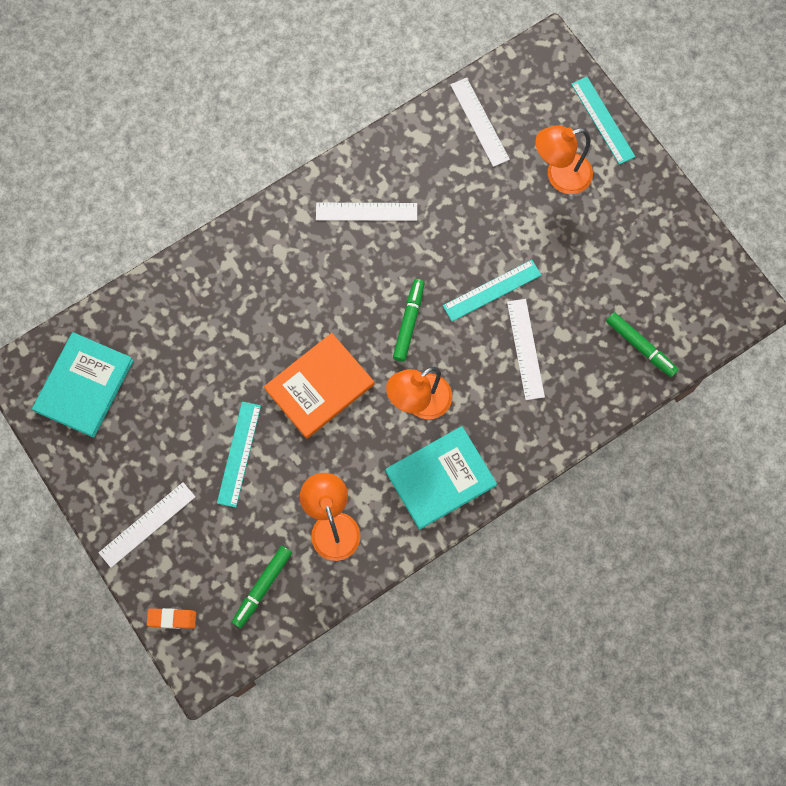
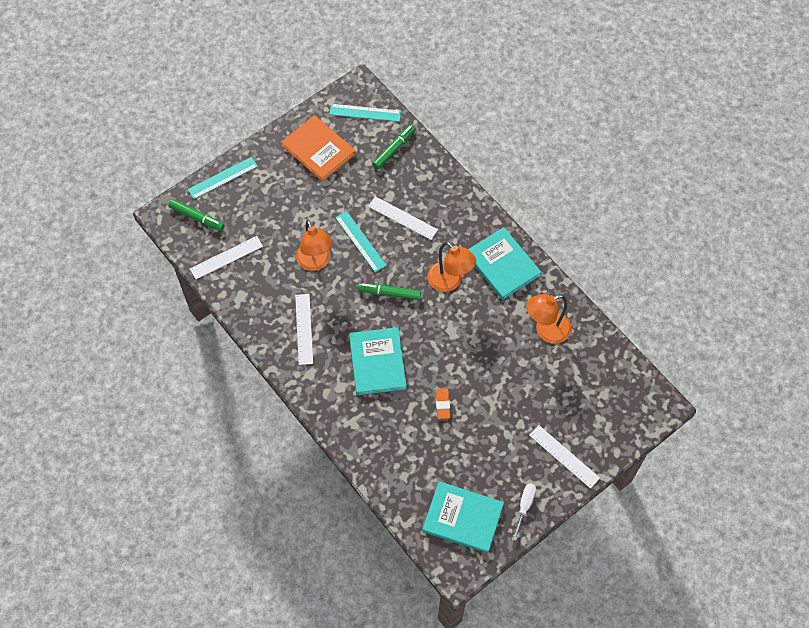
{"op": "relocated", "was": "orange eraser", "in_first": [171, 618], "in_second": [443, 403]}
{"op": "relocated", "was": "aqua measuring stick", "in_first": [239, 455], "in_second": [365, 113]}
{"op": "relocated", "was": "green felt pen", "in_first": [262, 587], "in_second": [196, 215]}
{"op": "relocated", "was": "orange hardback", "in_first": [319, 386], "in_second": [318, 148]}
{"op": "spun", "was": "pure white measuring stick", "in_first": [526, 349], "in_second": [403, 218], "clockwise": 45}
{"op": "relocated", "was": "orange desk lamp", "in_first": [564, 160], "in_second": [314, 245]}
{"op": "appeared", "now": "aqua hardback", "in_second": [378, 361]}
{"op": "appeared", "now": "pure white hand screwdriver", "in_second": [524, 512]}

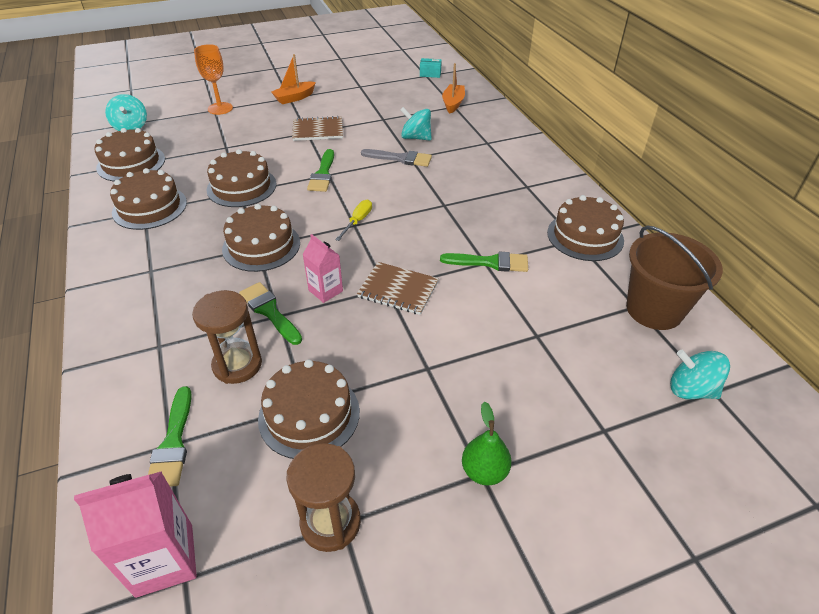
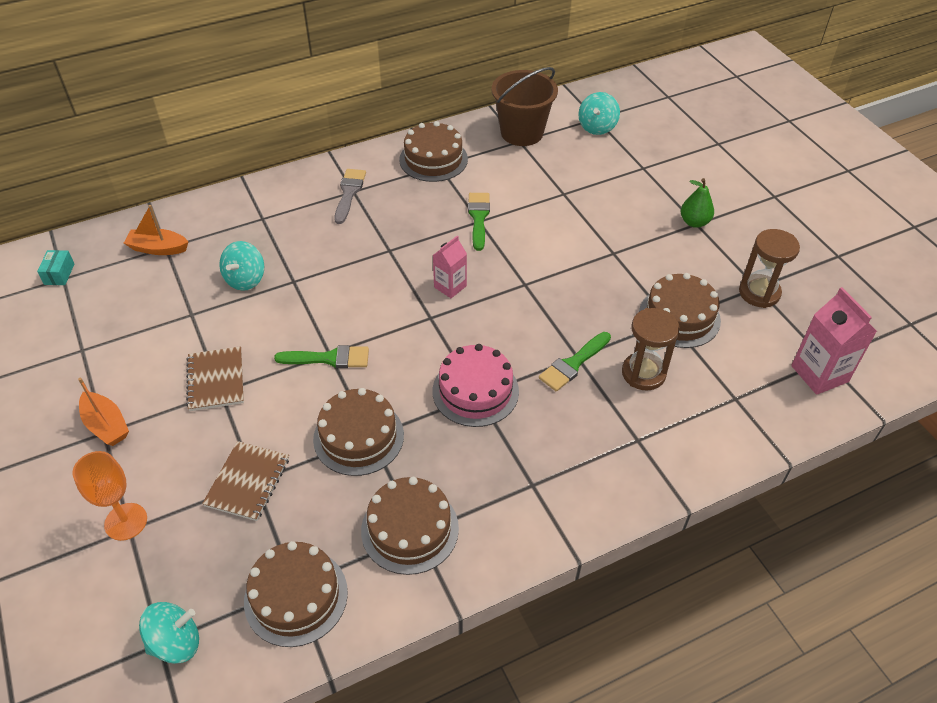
{"op": "missing", "was": "green paintbrush", "in_first": [170, 436]}
{"op": "colour", "was": "russet layer cake", "now": "rosy layer cake", "in_first": [261, 238], "in_second": [475, 385]}
{"op": "relocated", "was": "rosy carton", "in_first": [323, 268], "in_second": [450, 266]}
{"op": "missing", "was": "yellow hand screwdriver", "in_first": [353, 220]}
{"op": "relocated", "was": "russet notepad", "in_first": [398, 288], "in_second": [245, 481]}
{"op": "relocated", "was": "grey paintbrush", "in_first": [396, 158], "in_second": [350, 196]}

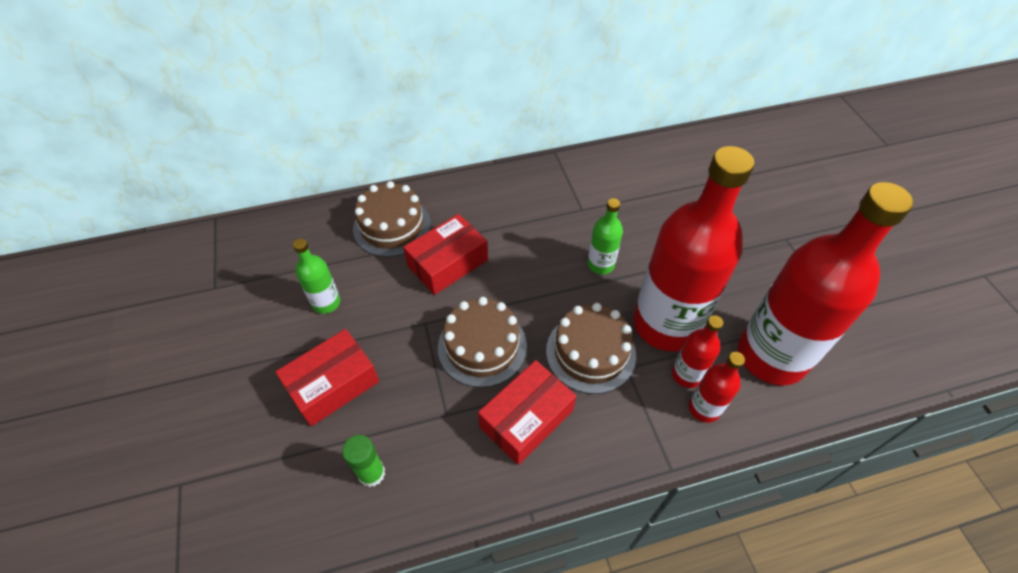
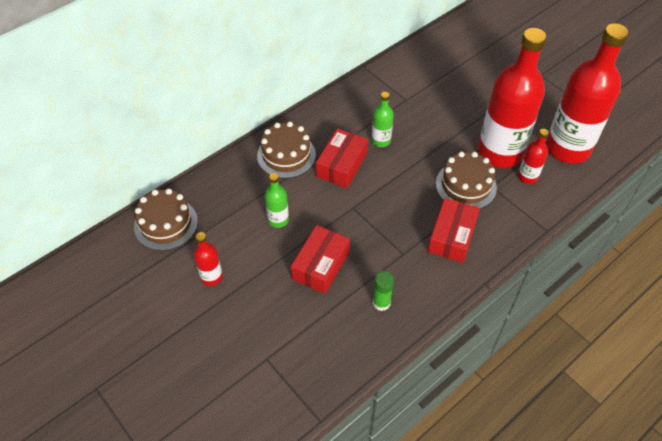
{"op": "relocated", "was": "russet layer cake", "in_first": [482, 342], "in_second": [166, 220]}
{"op": "relocated", "was": "green flask", "in_first": [605, 236], "in_second": [383, 119]}
{"op": "relocated", "was": "red flask", "in_first": [717, 387], "in_second": [208, 259]}

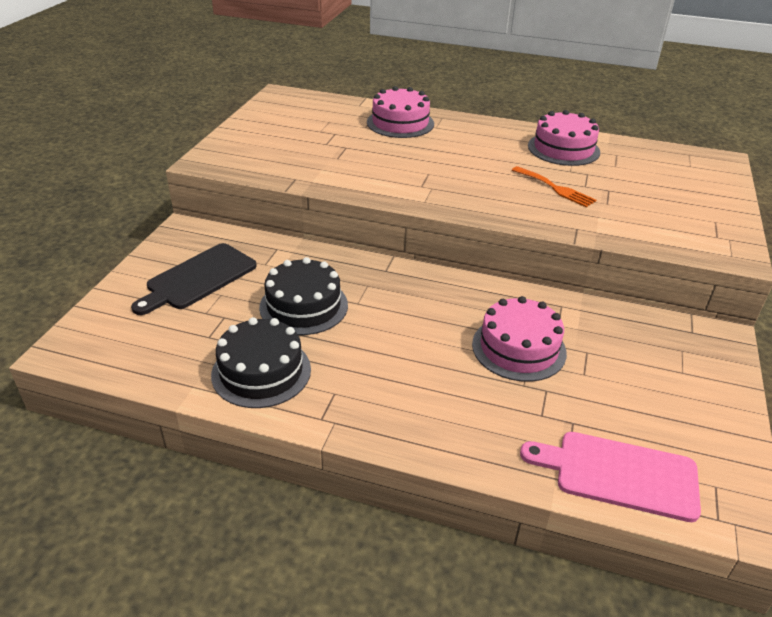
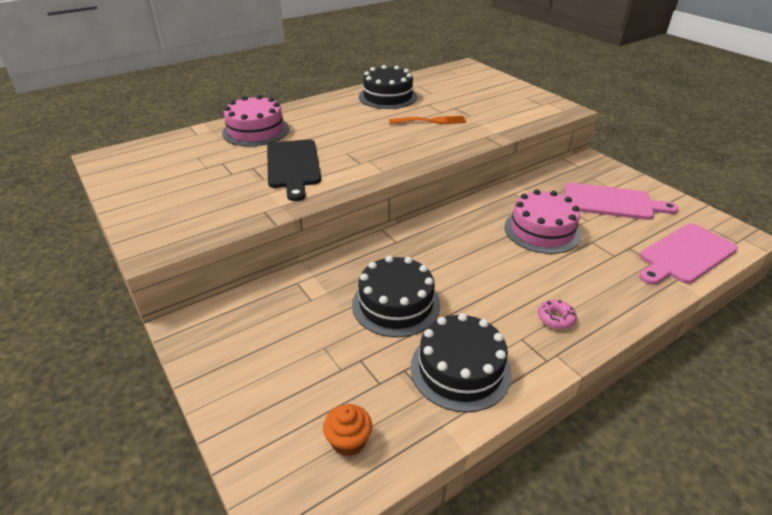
{"op": "relocated", "was": "black bread board", "in_first": [194, 279], "in_second": [294, 170]}
{"op": "colour", "was": "rosy layer cake", "now": "black layer cake", "in_first": [564, 138], "in_second": [388, 87]}
{"op": "appeared", "now": "orange fairy cake", "in_second": [347, 430]}
{"op": "appeared", "now": "rosy doughnut", "in_second": [557, 314]}
{"op": "appeared", "now": "rosy bread board", "in_second": [621, 201]}

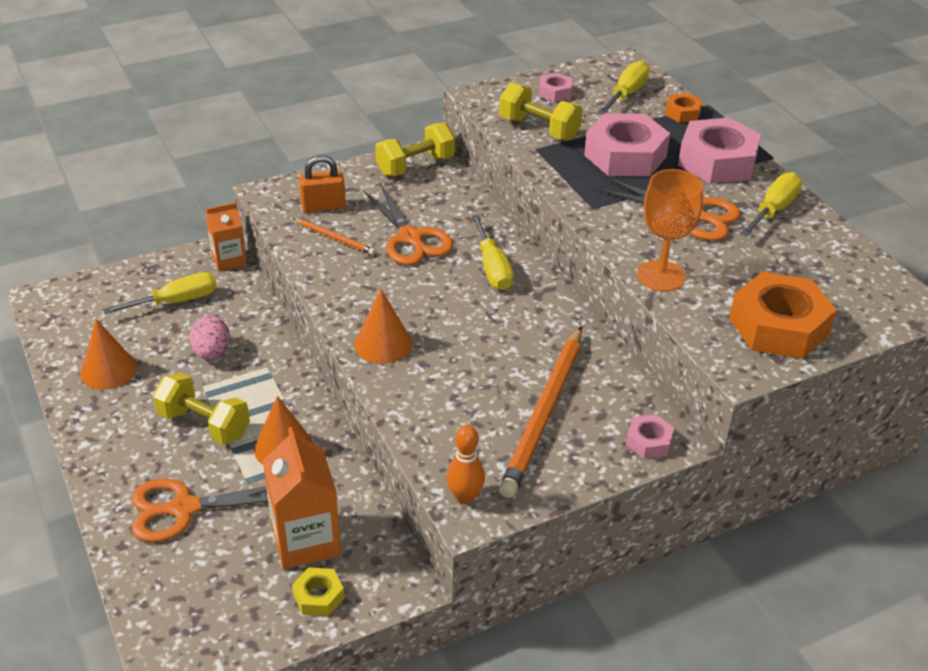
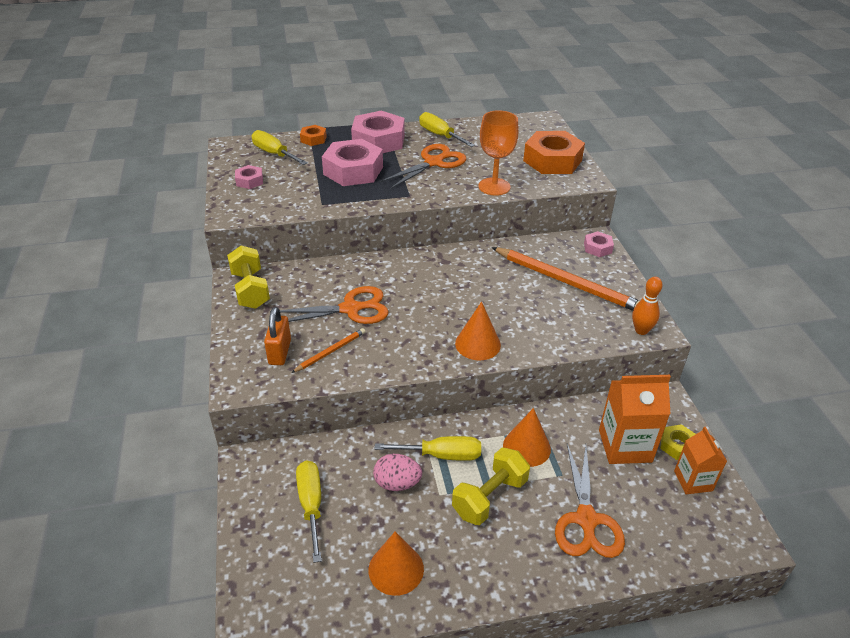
{"op": "relocated", "was": "orange carton", "in_first": [226, 236], "in_second": [700, 460]}
{"op": "relocated", "was": "yellow hand screwdriver", "in_first": [493, 252], "in_second": [428, 448]}
{"op": "missing", "was": "yellow free weight", "in_first": [541, 111]}

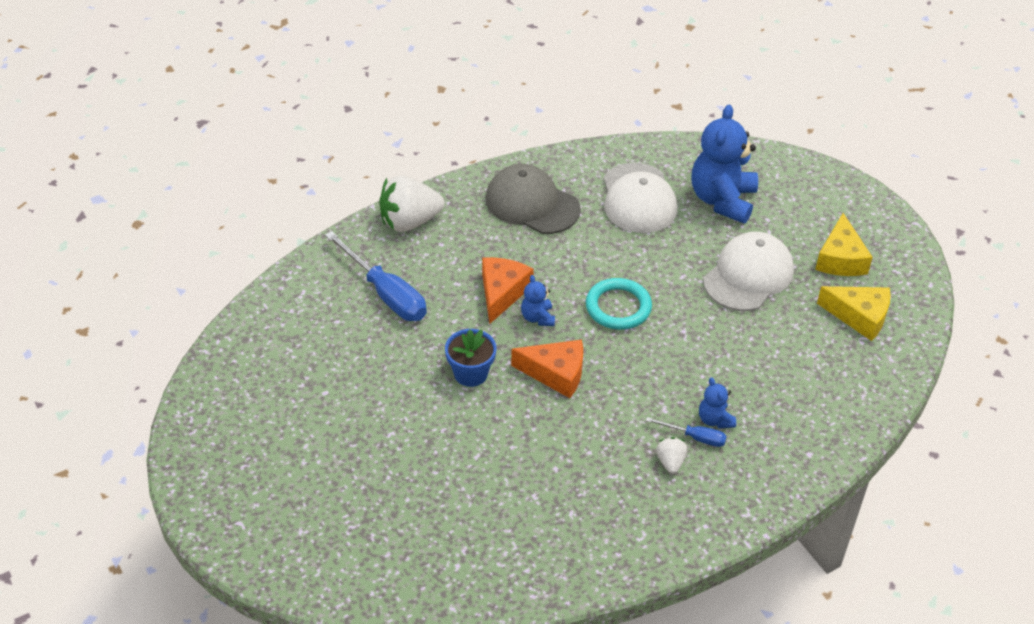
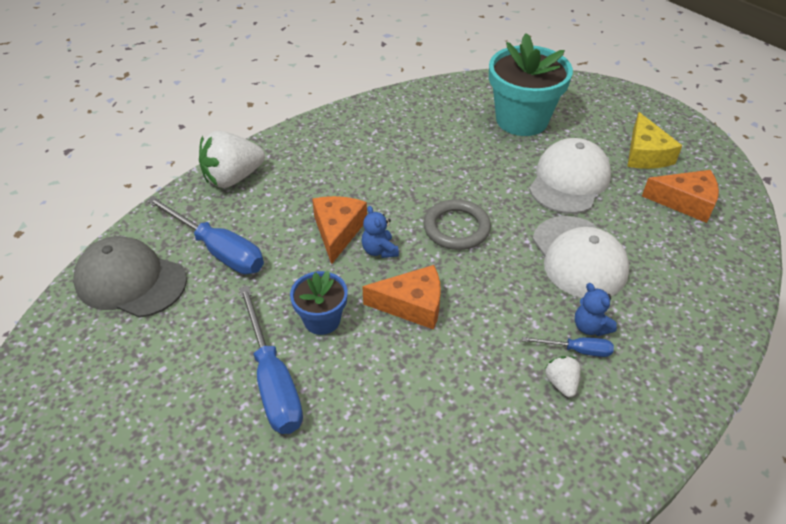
{"op": "relocated", "was": "grey peaked cap", "in_first": [533, 199], "in_second": [130, 277]}
{"op": "colour", "was": "aqua hoop", "now": "grey hoop", "in_first": [619, 304], "in_second": [457, 224]}
{"op": "relocated", "was": "pure white peaked cap", "in_first": [640, 198], "in_second": [581, 257]}
{"op": "exchanged", "was": "cobalt teddy", "now": "aqua potted plant", "in_first": [725, 164], "in_second": [531, 84]}
{"op": "colour", "was": "yellow piece of cheese", "now": "orange piece of cheese", "in_first": [854, 313], "in_second": [680, 196]}
{"op": "appeared", "now": "cobalt hand screwdriver", "in_second": [271, 360]}

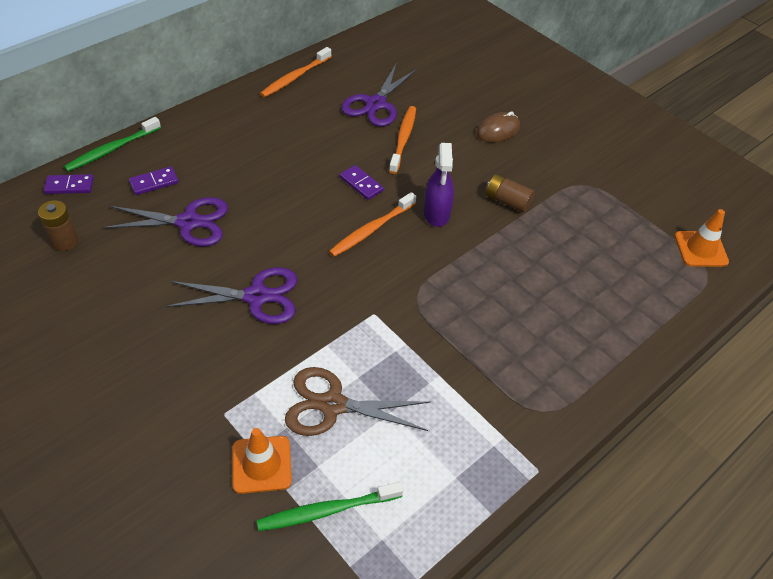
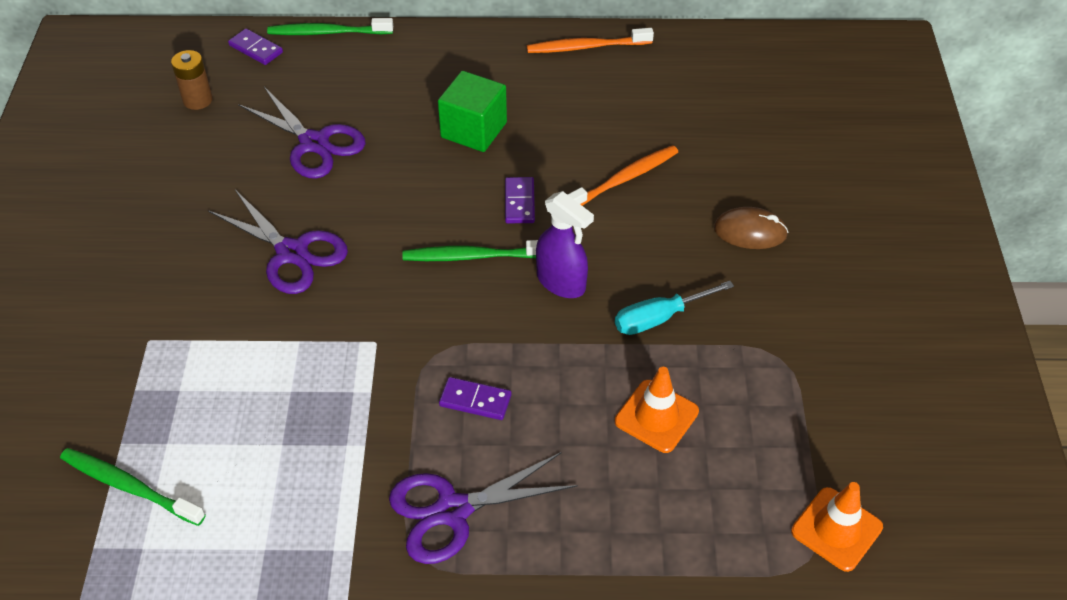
{"op": "relocated", "was": "purple domino piece", "in_first": [154, 181], "in_second": [475, 398]}
{"op": "relocated", "was": "orange traffic cone", "in_first": [262, 461], "in_second": [657, 410]}
{"op": "missing", "was": "russet scissors", "in_first": [358, 401]}
{"op": "colour", "was": "orange dental brush", "now": "green dental brush", "in_first": [372, 224], "in_second": [470, 250]}
{"op": "relocated", "was": "purple scissors", "in_first": [379, 95], "in_second": [483, 508]}
{"op": "spun", "was": "purple spray cleaner", "in_first": [439, 185], "in_second": [565, 244], "clockwise": -90}
{"op": "exchanged", "was": "russet battery", "now": "aqua hand screwdriver", "in_first": [510, 193], "in_second": [674, 308]}
{"op": "appeared", "now": "green cube", "in_second": [472, 111]}

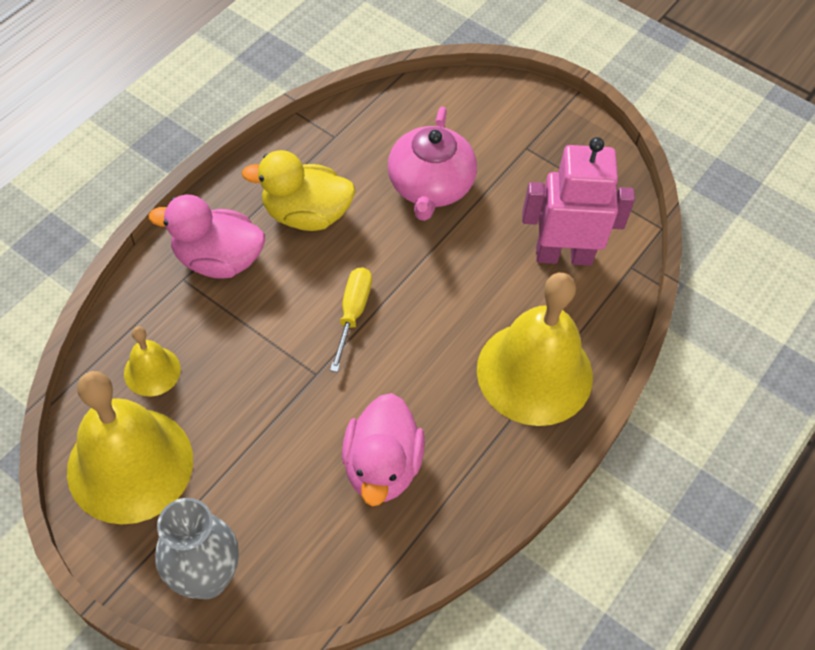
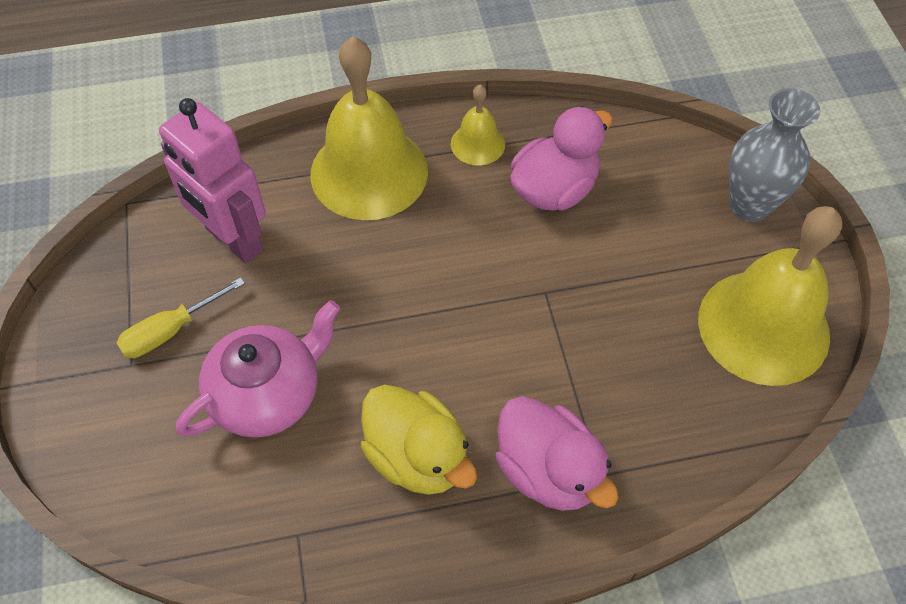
{"op": "relocated", "was": "yellow school bell", "in_first": [152, 361], "in_second": [478, 125]}
{"op": "relocated", "was": "yellow hand screwdriver", "in_first": [351, 319], "in_second": [180, 317]}

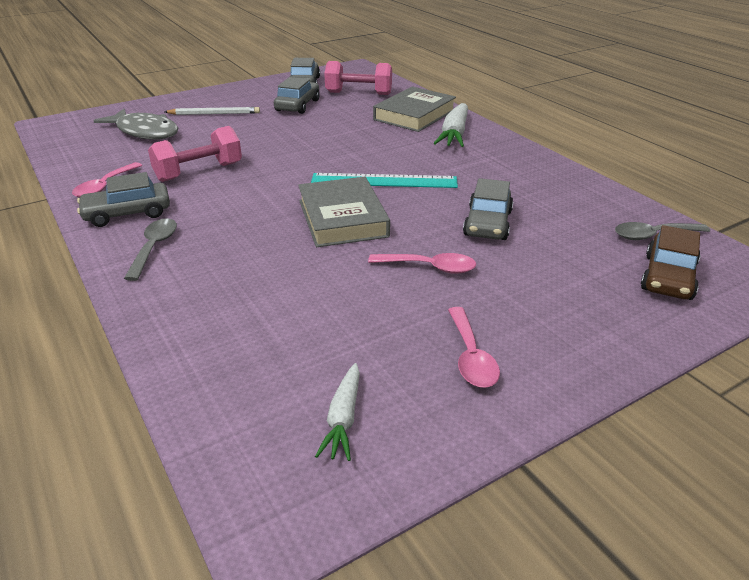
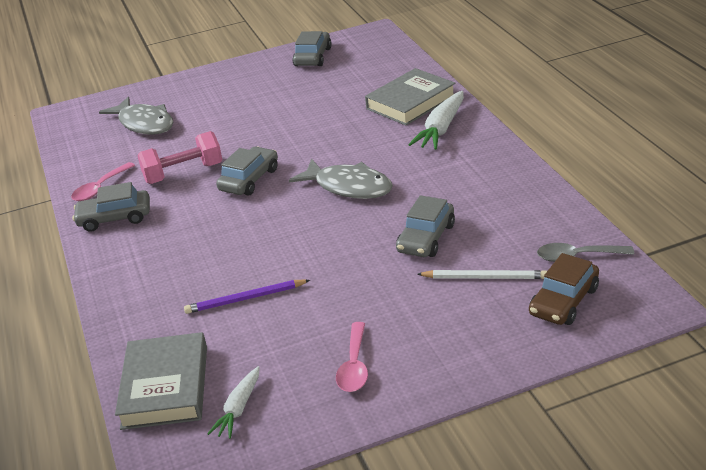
{"op": "missing", "was": "grey teaspoon", "in_first": [150, 249]}
{"op": "relocated", "was": "pure white wooden pencil", "in_first": [212, 111], "in_second": [482, 274]}
{"op": "relocated", "was": "grey toy car", "in_first": [297, 95], "in_second": [247, 171]}
{"op": "relocated", "was": "grey hardback", "in_first": [344, 212], "in_second": [161, 381]}
{"op": "exchanged", "was": "aqua measuring stick", "now": "grey fish", "in_first": [384, 180], "in_second": [341, 179]}
{"op": "missing", "was": "rosy free weight", "in_first": [358, 78]}
{"op": "missing", "was": "rosy teaspoon", "in_first": [422, 263]}
{"op": "appeared", "now": "purple wooden pencil", "in_second": [247, 297]}

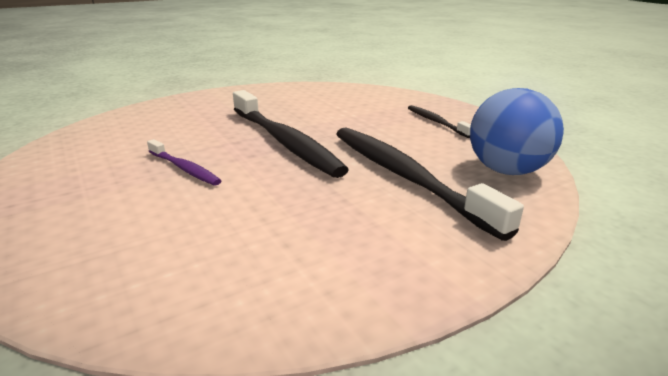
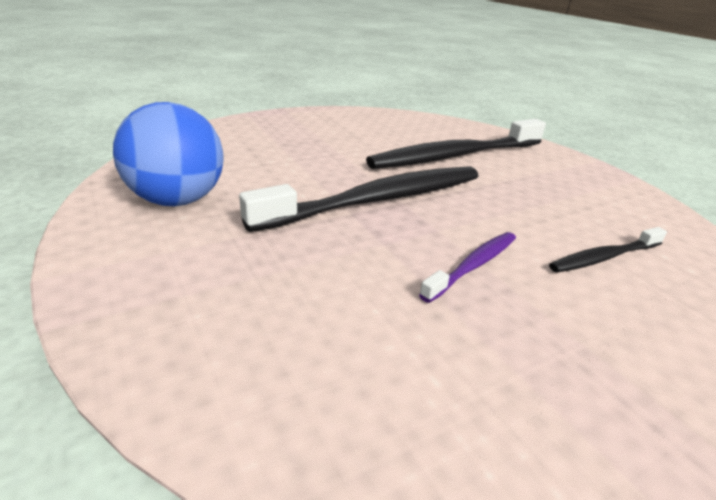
{"op": "relocated", "was": "black dental brush", "in_first": [439, 121], "in_second": [608, 250]}
{"op": "relocated", "was": "cobalt sphere", "in_first": [517, 131], "in_second": [168, 154]}

